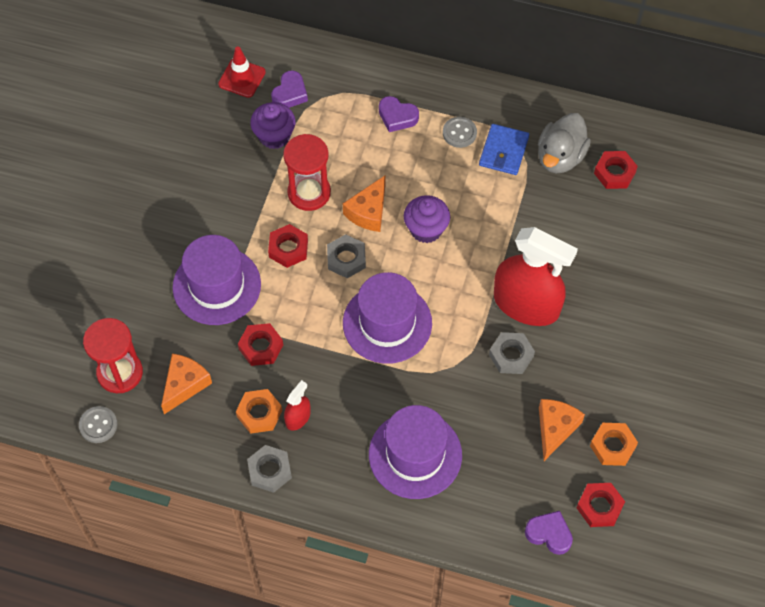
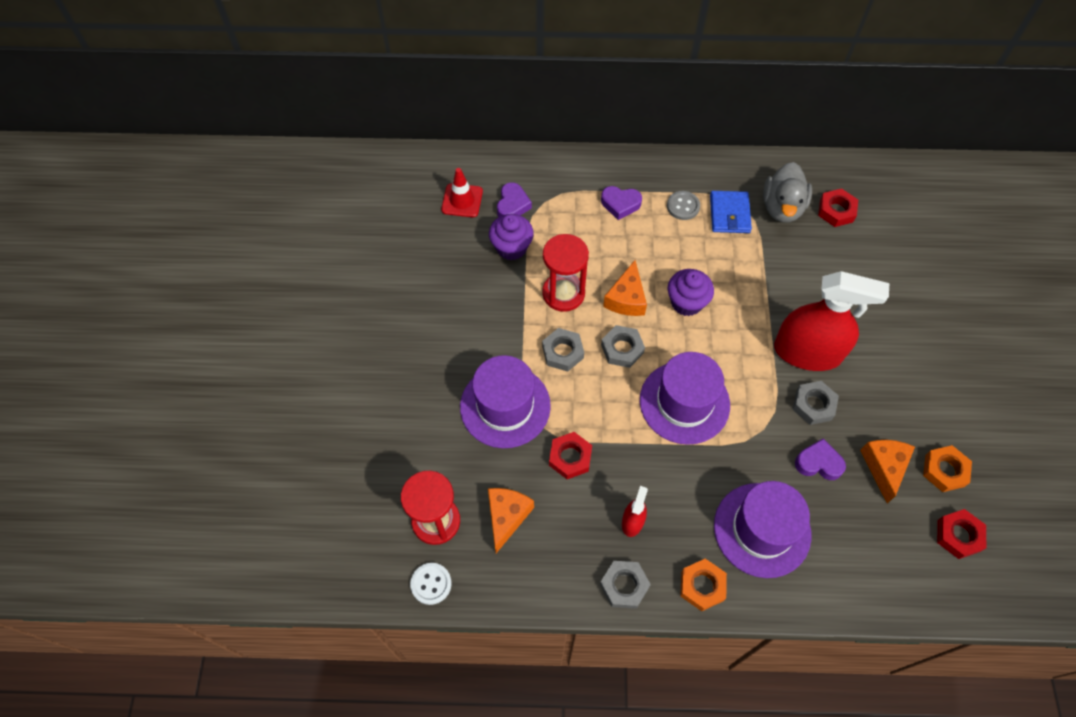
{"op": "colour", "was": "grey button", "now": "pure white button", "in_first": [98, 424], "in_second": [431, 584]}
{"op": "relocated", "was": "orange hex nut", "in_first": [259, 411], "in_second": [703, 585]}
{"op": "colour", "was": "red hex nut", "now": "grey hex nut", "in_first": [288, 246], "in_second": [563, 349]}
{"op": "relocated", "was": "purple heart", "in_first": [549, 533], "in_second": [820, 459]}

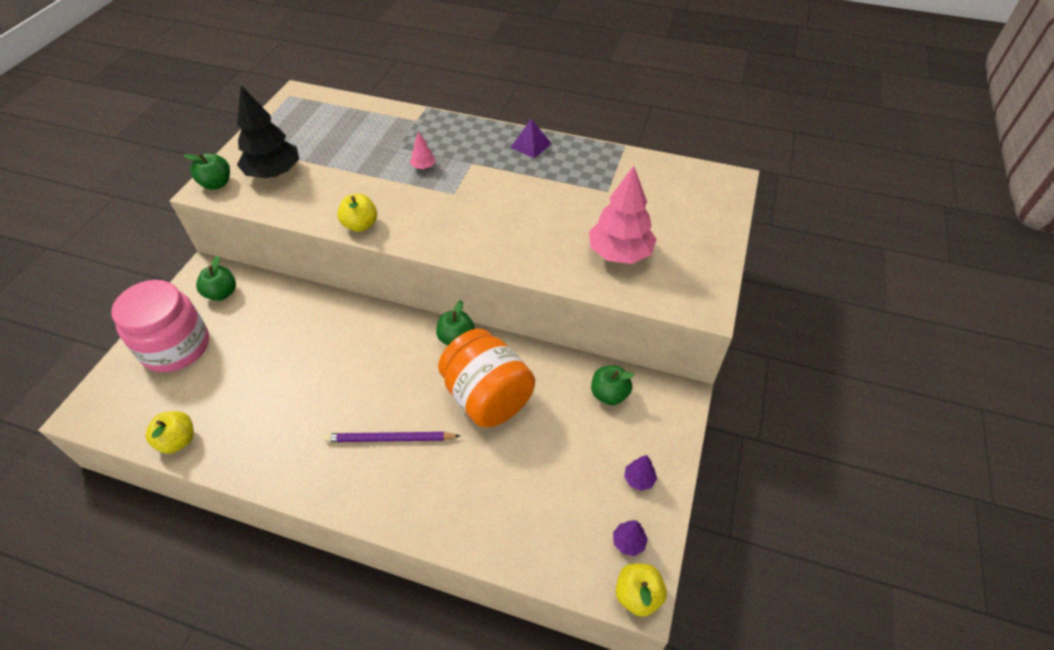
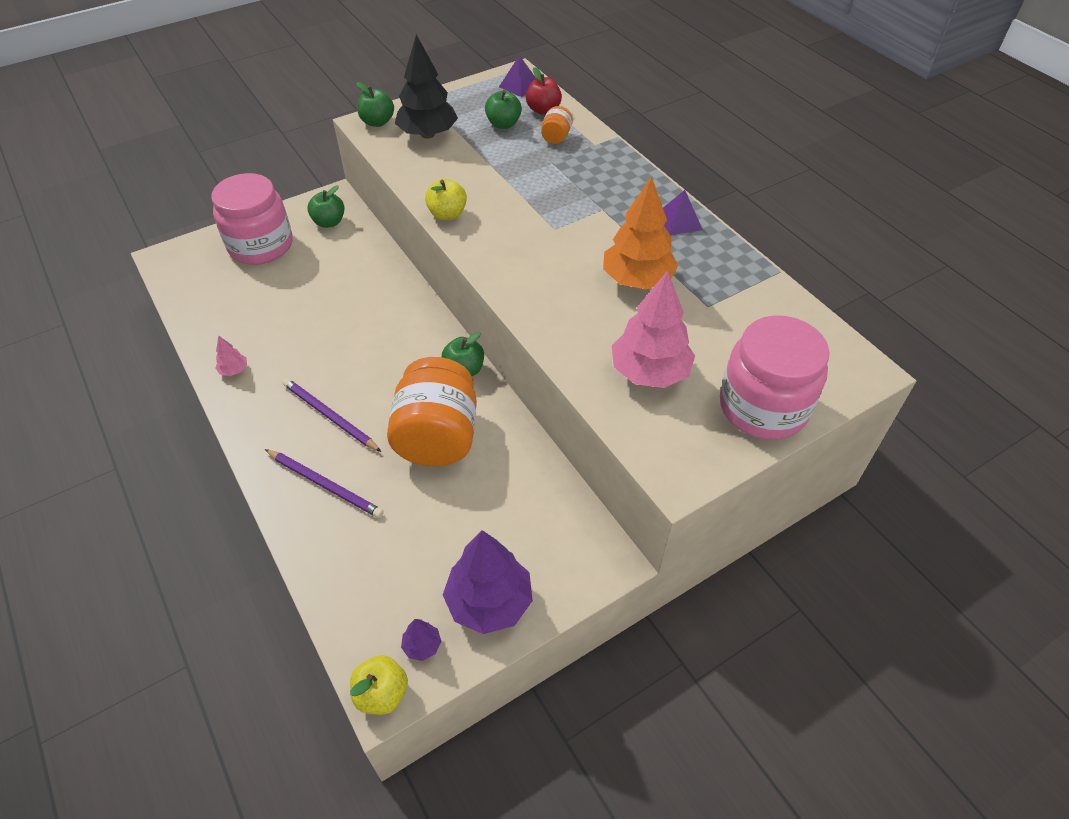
{"op": "missing", "was": "yellow apple", "in_first": [170, 432]}
{"op": "relocated", "was": "rosy fir tree", "in_first": [423, 150], "in_second": [231, 355]}
{"op": "relocated", "was": "green apple", "in_first": [612, 385], "in_second": [503, 109]}
{"op": "size", "was": "purple fir tree", "in_first": [640, 473], "in_second": [488, 582], "ratio": 2.29}
{"op": "appeared", "now": "purple wooden pencil", "in_second": [324, 483]}
{"op": "appeared", "now": "purple pyramid", "in_second": [517, 76]}
{"op": "appeared", "now": "red apple", "in_second": [544, 91]}
{"op": "appeared", "now": "orange preserve jar", "in_second": [557, 125]}
{"op": "appeared", "now": "orange fir tree", "in_second": [641, 233]}
{"op": "appeared", "now": "rosy preserve jar", "in_second": [775, 377]}

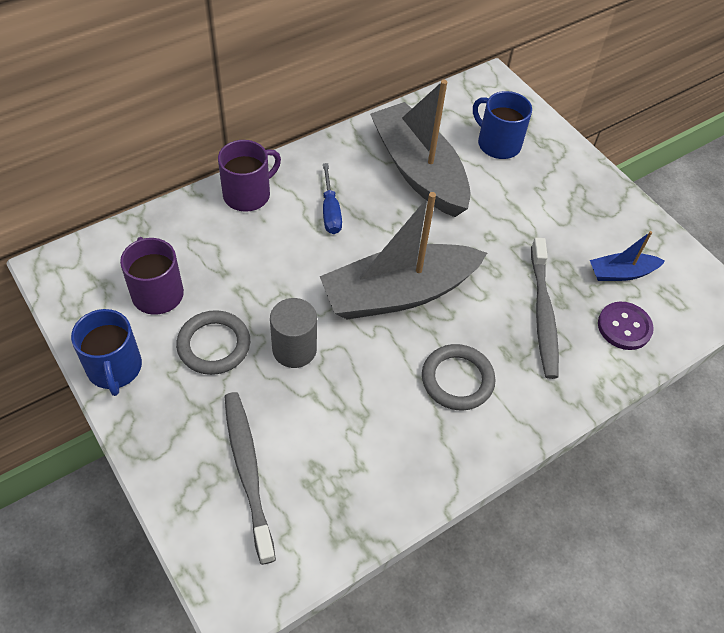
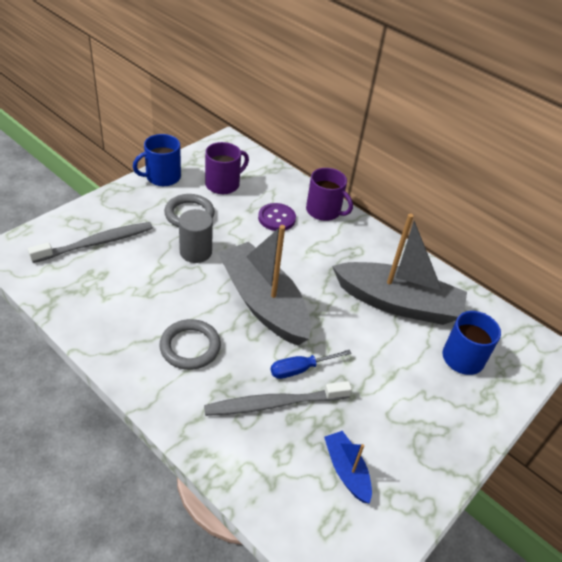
{"op": "relocated", "was": "cobalt hand screwdriver", "in_first": [332, 198], "in_second": [311, 364]}
{"op": "spun", "was": "grey boat", "in_first": [420, 148], "in_second": [399, 269], "clockwise": 60}
{"op": "relocated", "was": "purple button", "in_first": [626, 326], "in_second": [277, 217]}

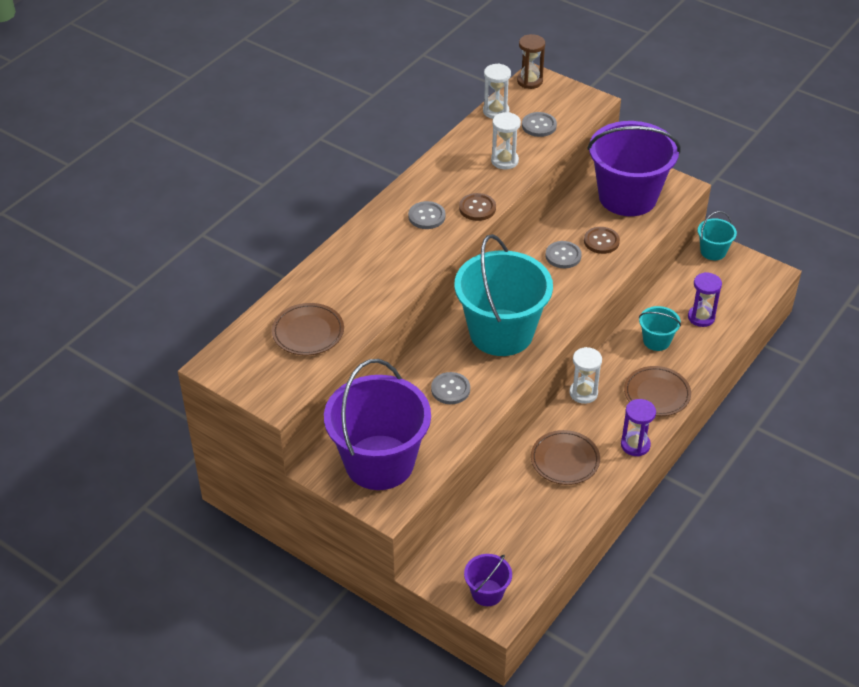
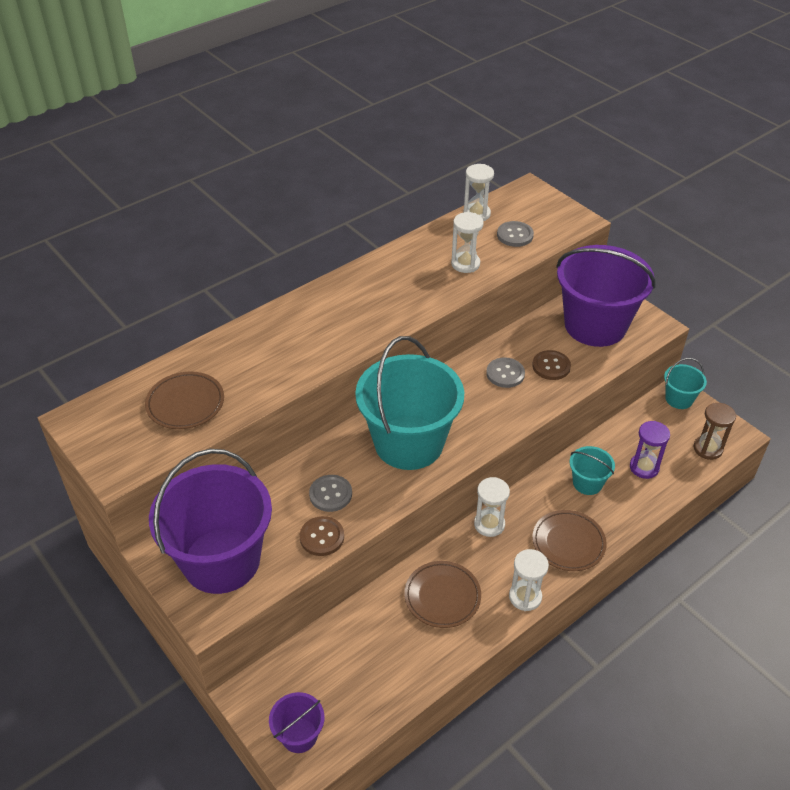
{"op": "missing", "was": "grey button", "in_first": [427, 215]}
{"op": "relocated", "was": "russet button", "in_first": [477, 207], "in_second": [322, 536]}
{"op": "relocated", "was": "russet hourglass", "in_first": [531, 61], "in_second": [715, 431]}
{"op": "colour", "was": "purple hourglass", "now": "pure white hourglass", "in_first": [638, 428], "in_second": [529, 580]}

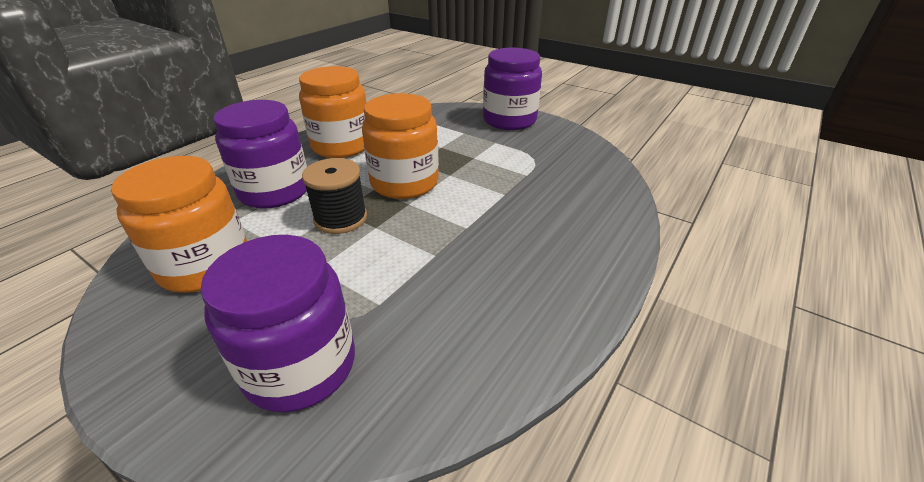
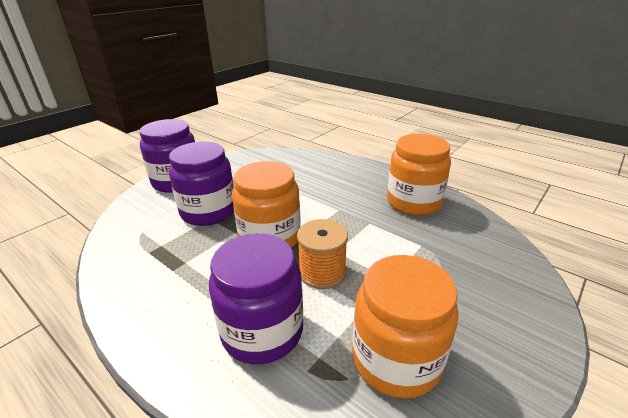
{"op": "relocated", "was": "purple preserve jar", "in_first": [277, 323], "in_second": [201, 184]}
{"op": "relocated", "was": "orange preserve jar", "in_first": [332, 112], "in_second": [419, 175]}
{"op": "colour", "was": "black spool", "now": "orange spool", "in_first": [334, 196], "in_second": [322, 254]}

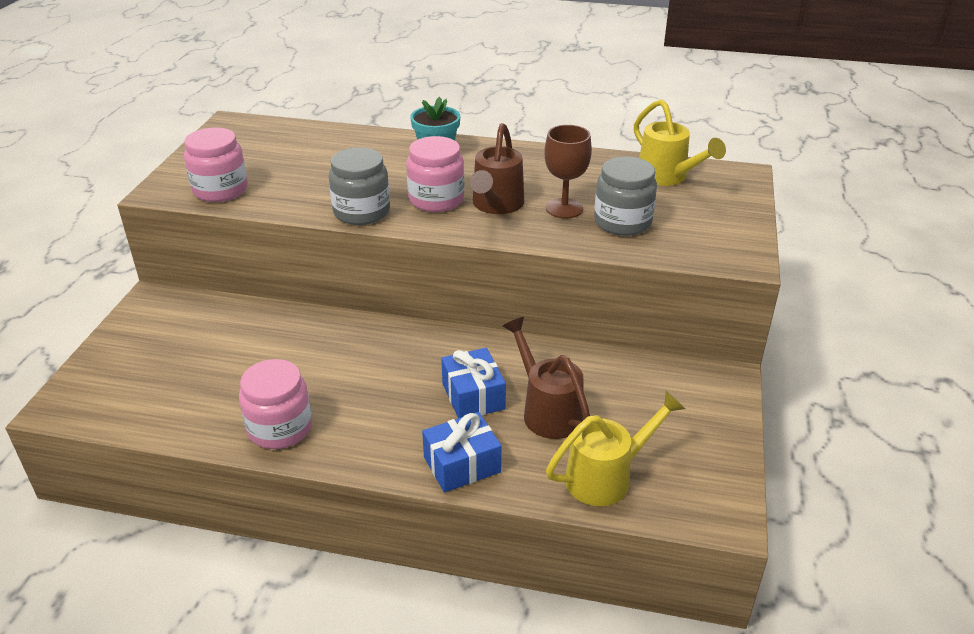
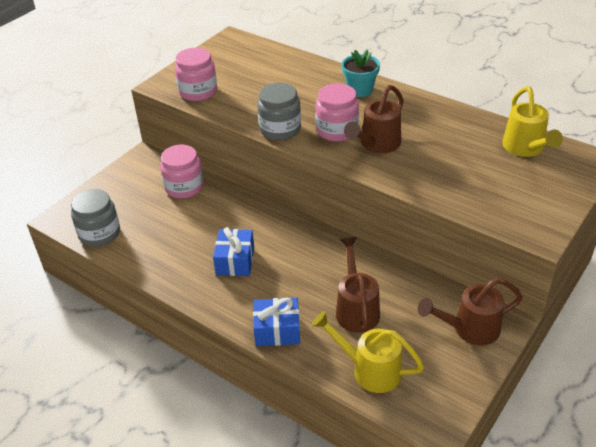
{"op": "relocated", "was": "rosy preserve jar", "in_first": [275, 404], "in_second": [182, 172]}
{"op": "relocated", "was": "cobalt gift", "in_first": [473, 383], "in_second": [233, 251]}
{"op": "missing", "was": "russet chalice", "in_first": [568, 171]}
{"op": "spun", "was": "yellow sprinkling can", "in_first": [615, 448], "in_second": [368, 352], "clockwise": -150}
{"op": "relocated", "was": "grey preserve jar", "in_first": [625, 196], "in_second": [95, 218]}
{"op": "appeared", "now": "russet sprinkling can", "in_second": [470, 311]}

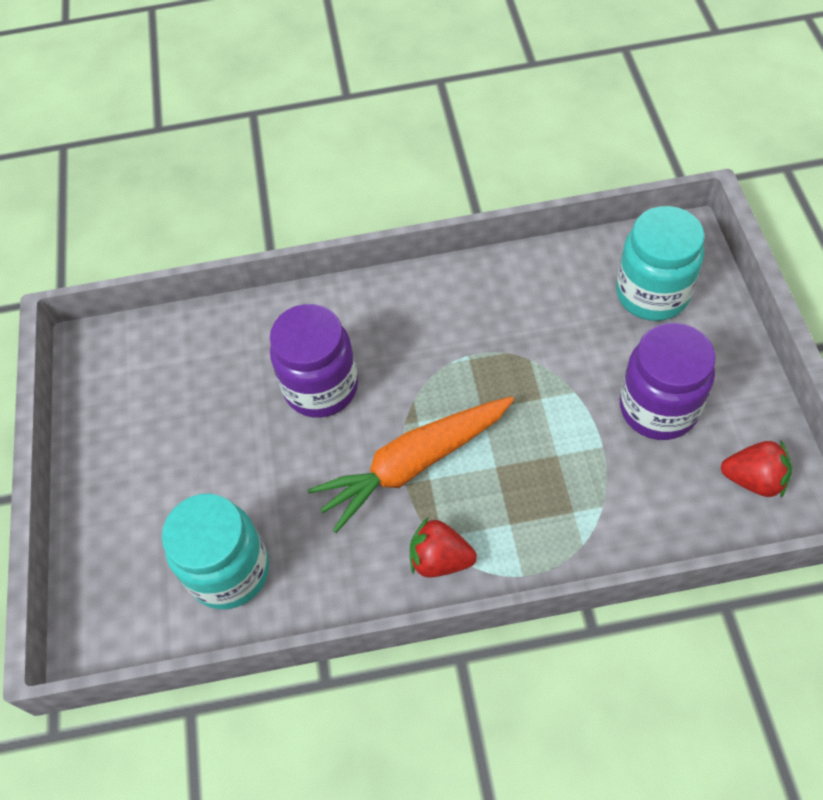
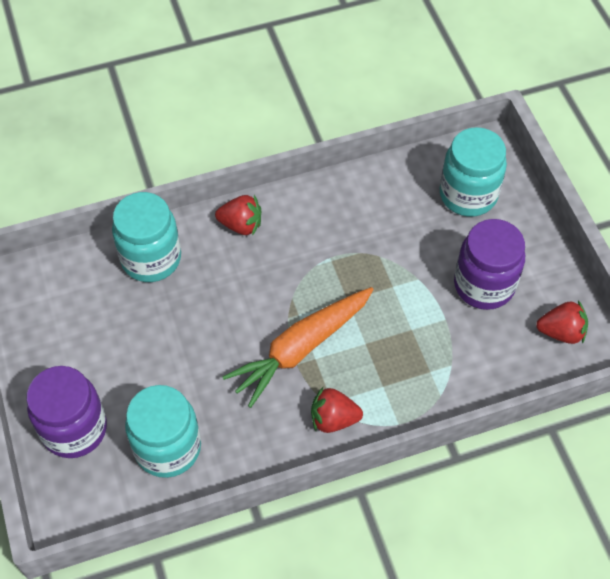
{"op": "relocated", "was": "purple preserve jar", "in_first": [314, 361], "in_second": [66, 412]}
{"op": "appeared", "now": "aqua preserve jar", "in_second": [146, 237]}
{"op": "appeared", "now": "red berry", "in_second": [238, 215]}

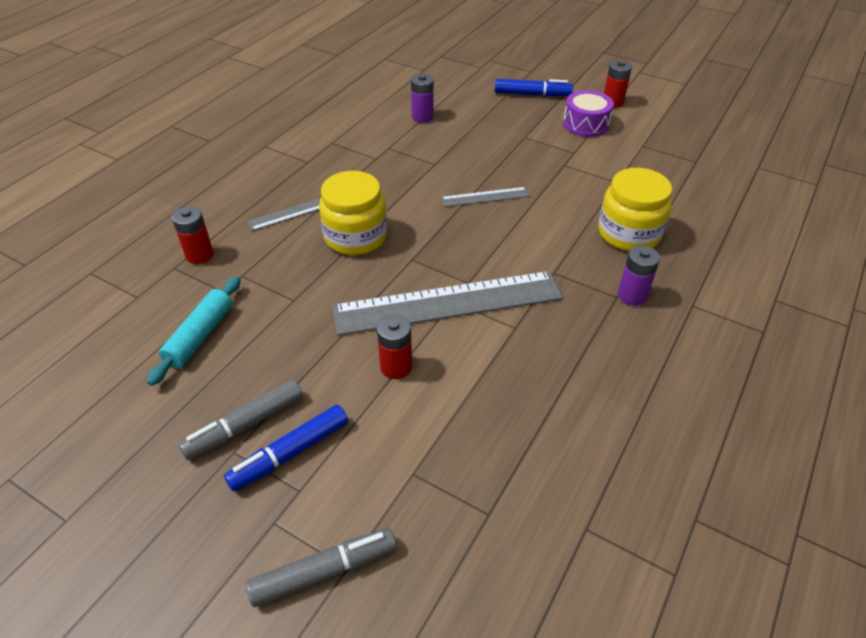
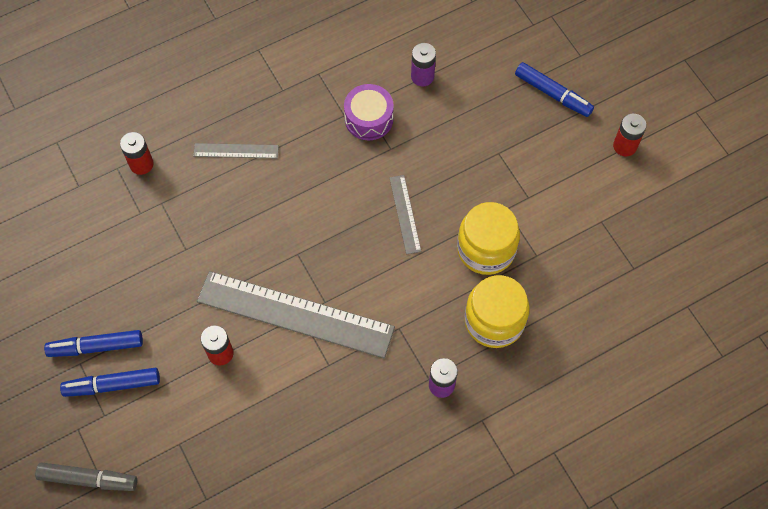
{"op": "missing", "was": "aqua rolling pin", "in_first": [194, 331]}
{"op": "colour", "was": "grey felt pen", "now": "cobalt felt pen", "in_first": [240, 419], "in_second": [93, 343]}
{"op": "relocated", "was": "yellow preserve jar", "in_first": [353, 213], "in_second": [488, 238]}
{"op": "spun", "was": "grey measuring stick", "in_first": [485, 197], "in_second": [405, 215], "clockwise": 60}
{"op": "relocated", "was": "purple toy drum", "in_first": [588, 113], "in_second": [369, 112]}

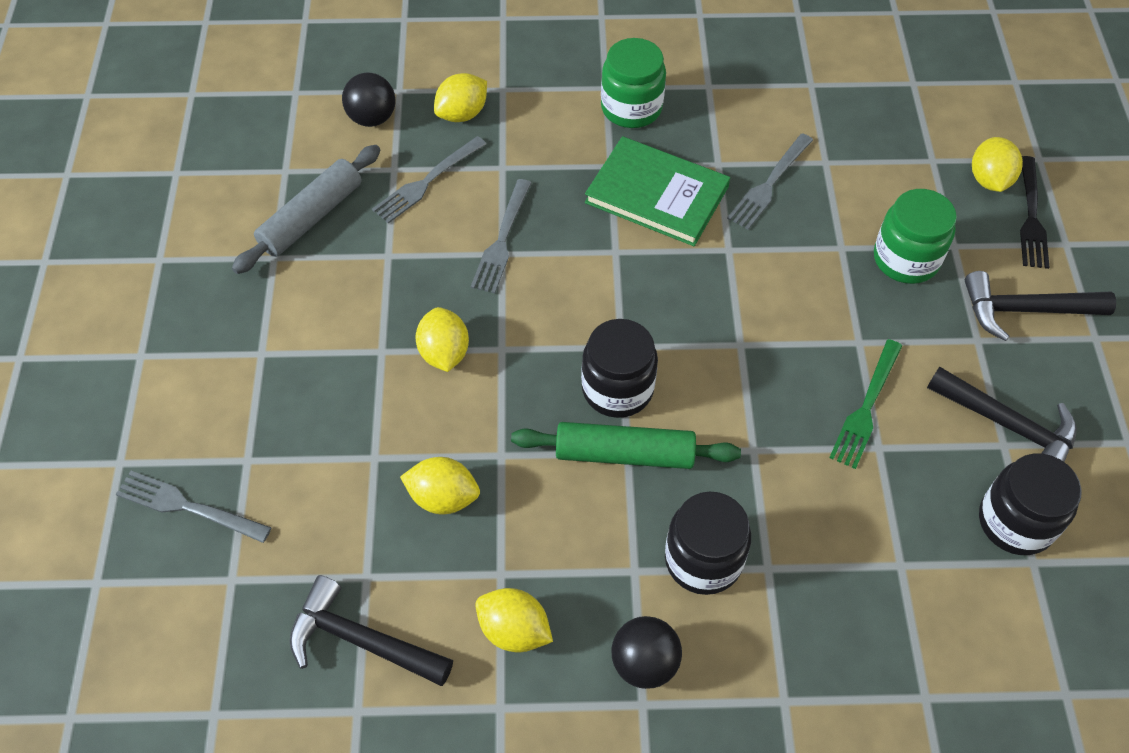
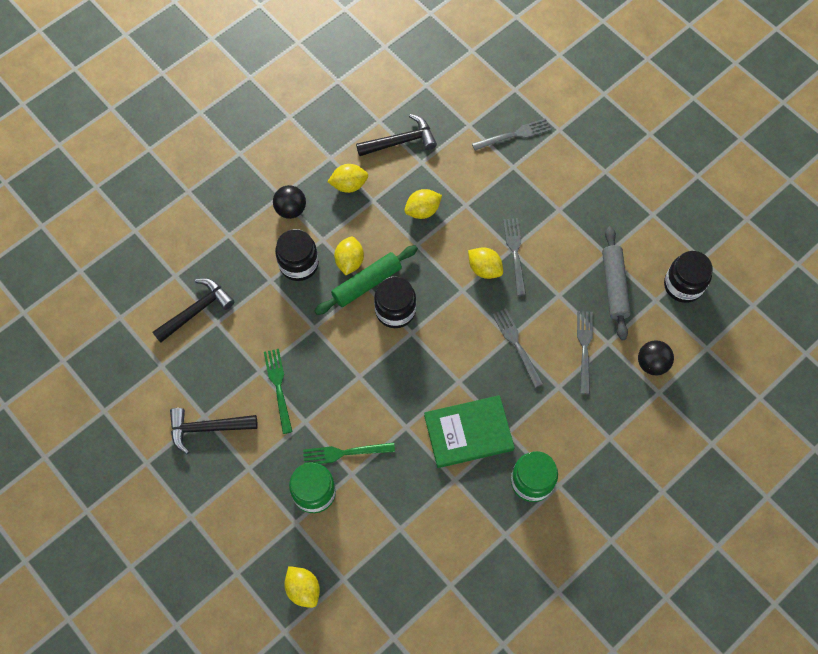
{"op": "relocated", "was": "yellow lemon", "in_first": [460, 97], "in_second": [349, 256]}
{"op": "relocated", "was": "grey dinner fork", "in_first": [770, 181], "in_second": [514, 257]}
{"op": "relocated", "was": "black carpenter's hammer", "in_first": [1040, 306], "in_second": [193, 310]}
{"op": "relocated", "was": "black preserve jar", "in_first": [1030, 504], "in_second": [688, 277]}
{"op": "missing", "was": "black dinner fork", "in_first": [1034, 212]}
{"op": "appeared", "now": "green dinner fork", "in_second": [349, 453]}

